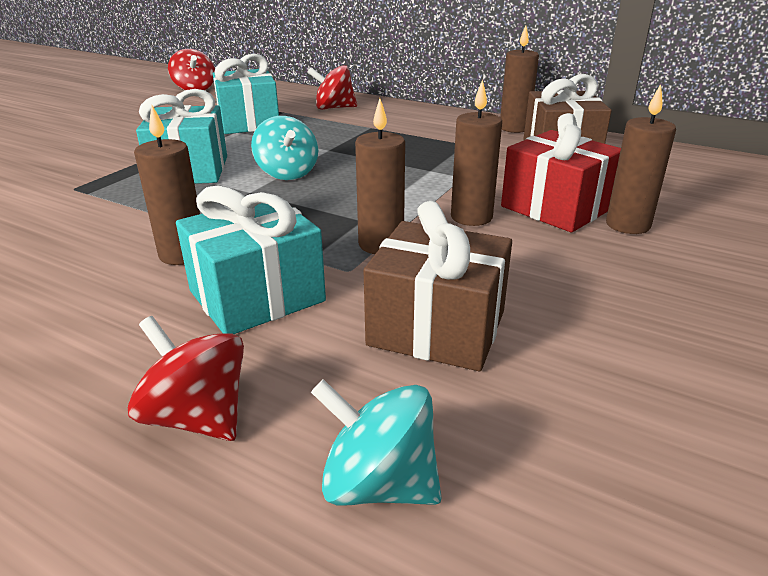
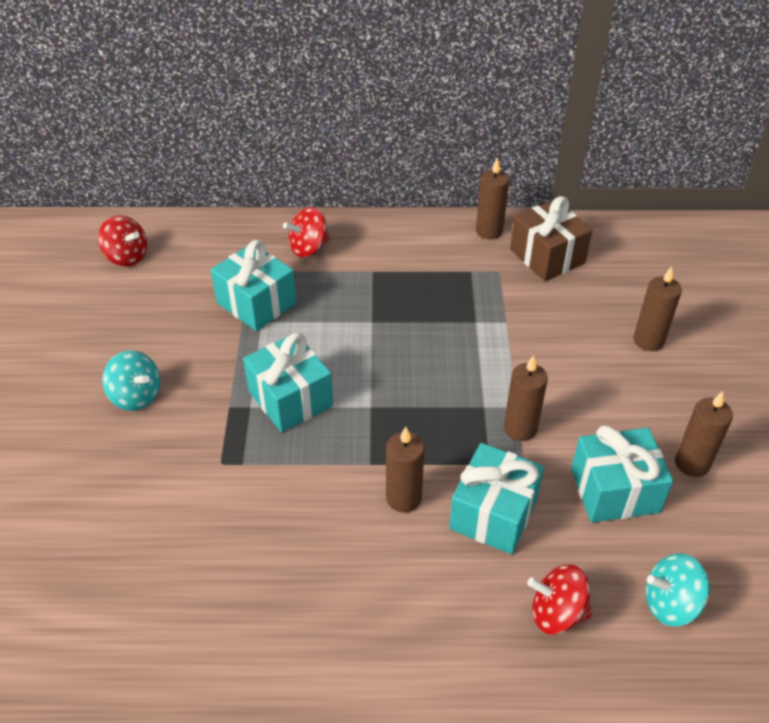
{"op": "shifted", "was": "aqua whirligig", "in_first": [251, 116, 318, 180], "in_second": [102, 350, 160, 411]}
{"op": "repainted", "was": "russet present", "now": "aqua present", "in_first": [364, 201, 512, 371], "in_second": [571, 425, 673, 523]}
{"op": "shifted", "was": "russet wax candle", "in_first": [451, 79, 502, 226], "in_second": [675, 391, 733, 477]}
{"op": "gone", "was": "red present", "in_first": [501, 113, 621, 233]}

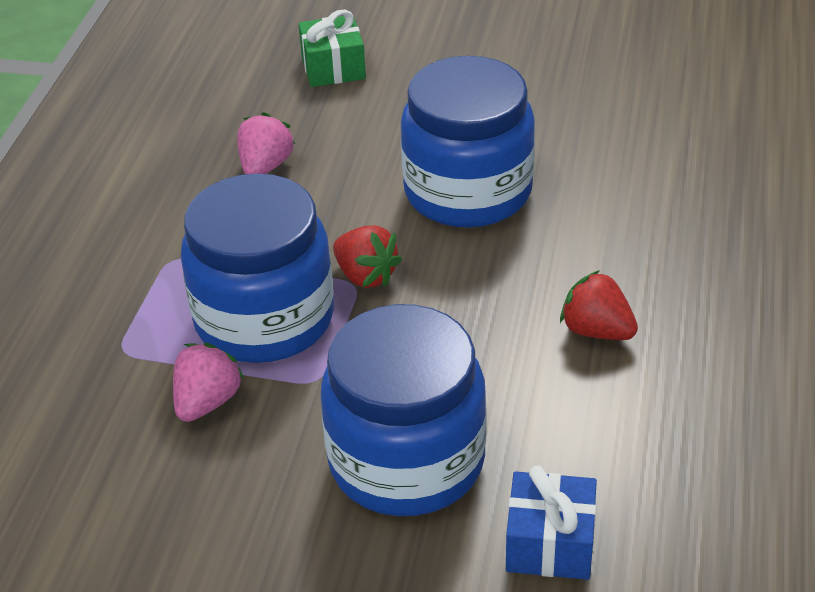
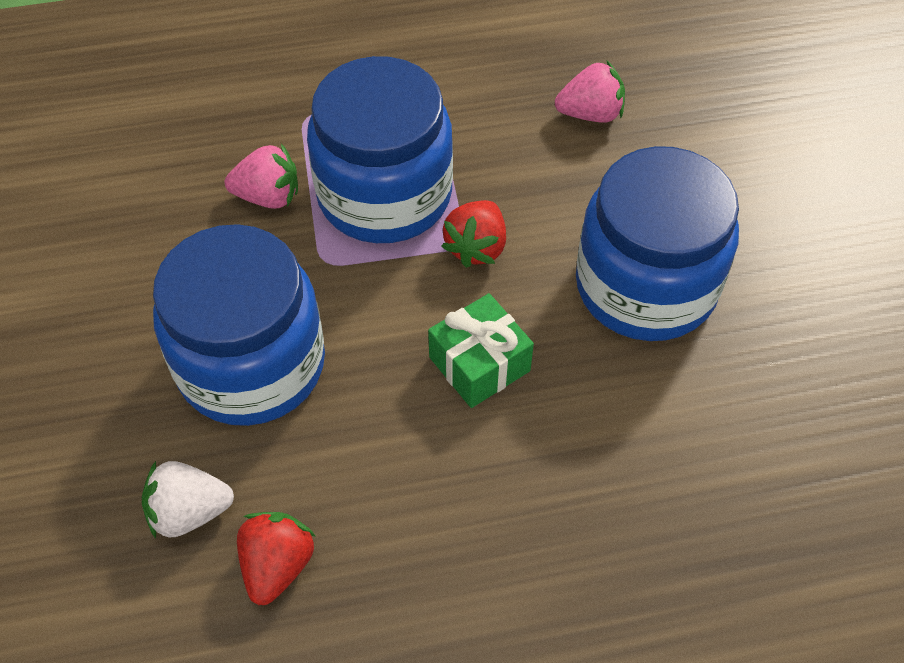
{"op": "shifted", "was": "emerald present", "in_first": [299, 10, 366, 87], "in_second": [428, 293, 534, 408]}
{"op": "swapped", "was": "cobalt present", "now": "pure white berry", "in_first": [506, 465, 597, 580], "in_second": [142, 461, 234, 538]}
{"op": "shifted", "was": "red berry", "in_first": [560, 270, 638, 340], "in_second": [237, 512, 316, 605]}

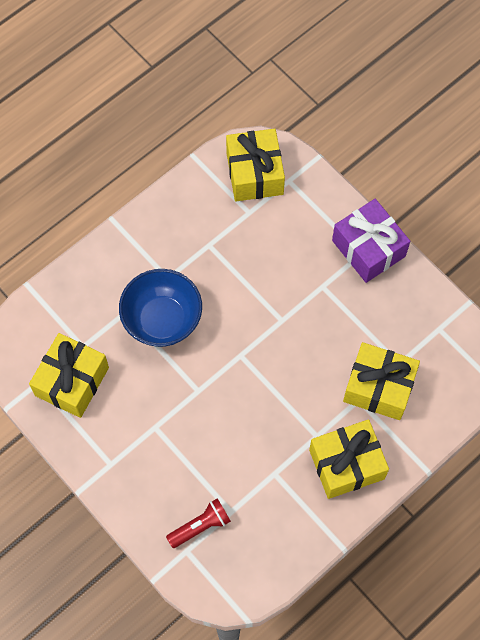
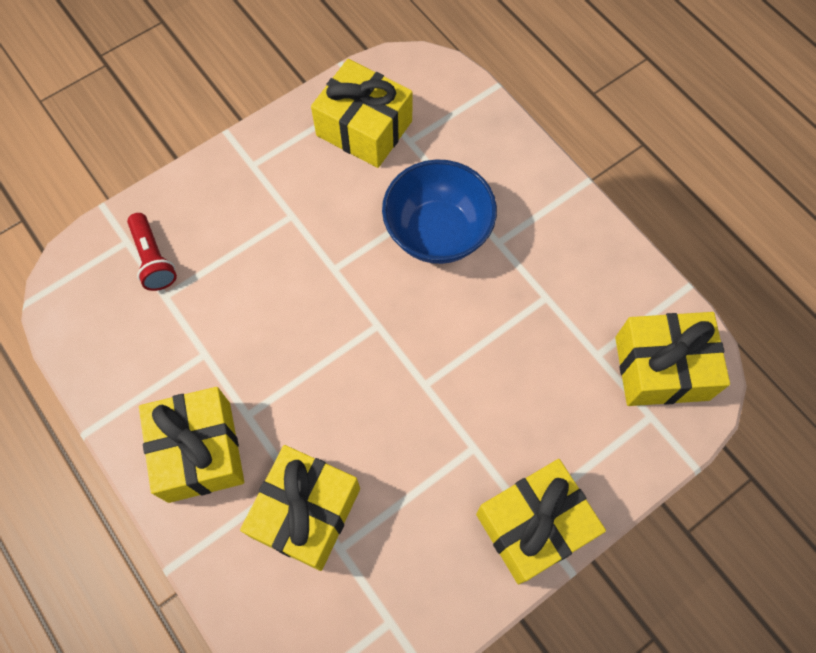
{"op": "repainted", "was": "royal purple present", "now": "yellow present", "in_first": [332, 199, 410, 283], "in_second": [476, 459, 606, 584]}

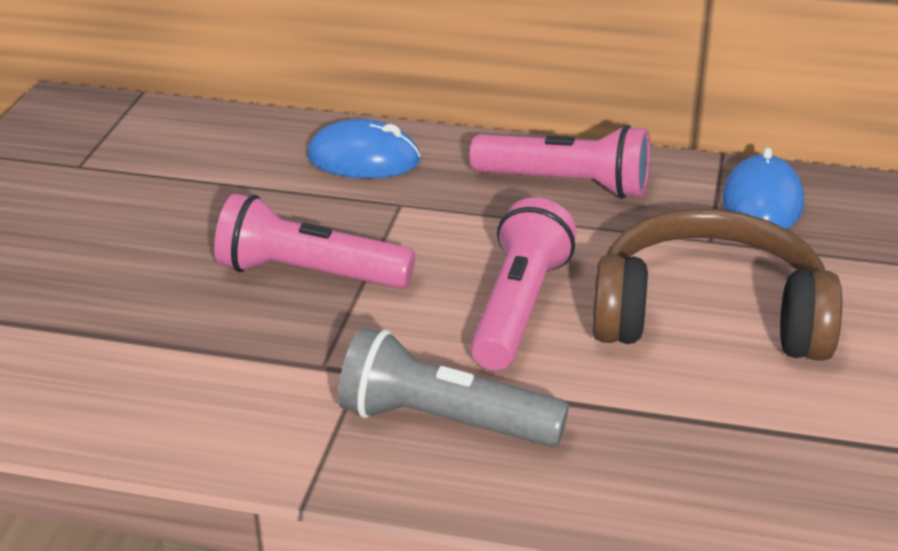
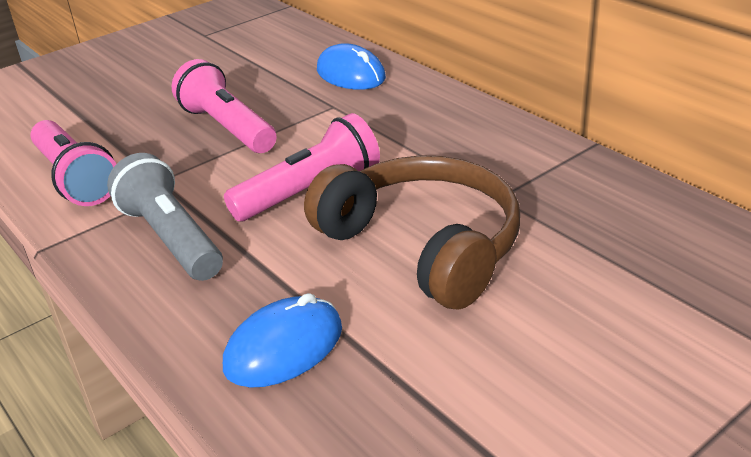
{"op": "shifted", "was": "rosy pocket torch", "in_first": [470, 125, 650, 198], "in_second": [30, 120, 116, 206]}
{"op": "shifted", "was": "cobalt PC mouse", "in_first": [722, 147, 804, 229], "in_second": [223, 293, 342, 388]}

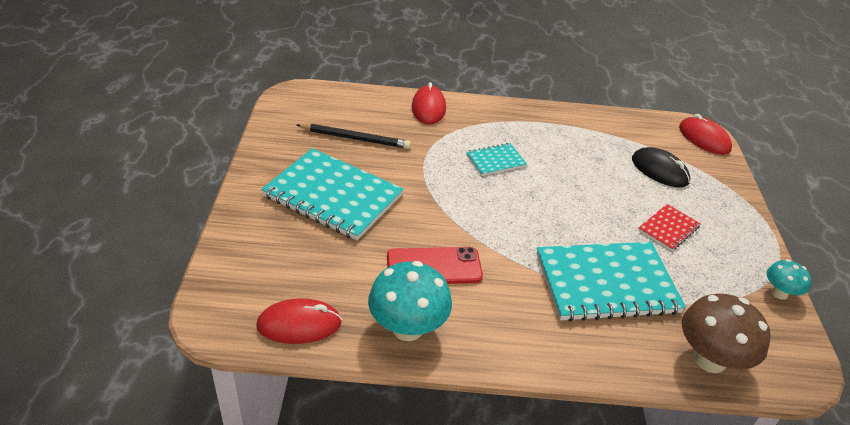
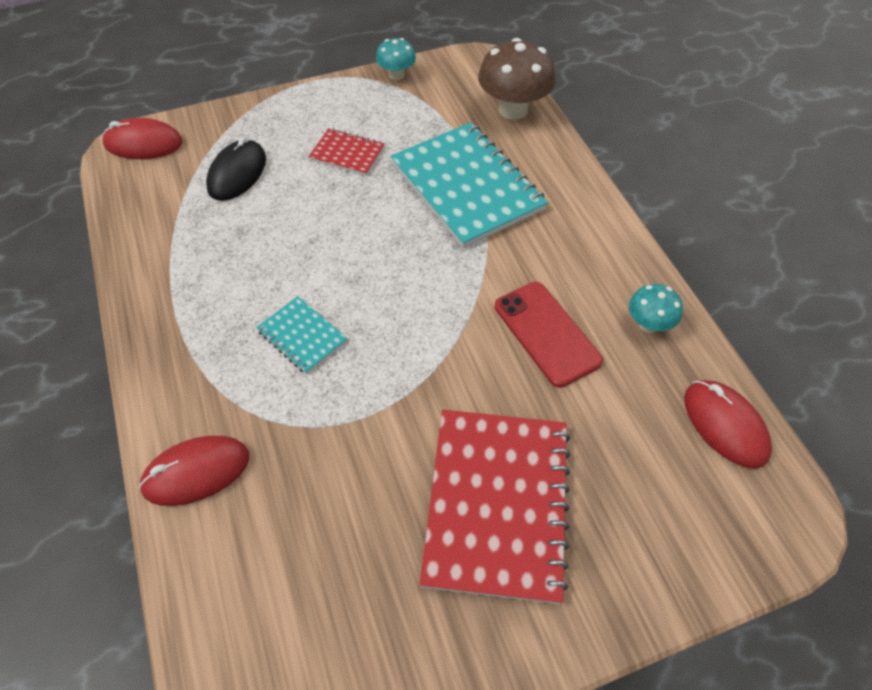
{"op": "repainted", "was": "aqua exercise book", "now": "red exercise book", "in_first": [261, 148, 404, 240], "in_second": [420, 410, 571, 604]}
{"op": "gone", "was": "ebony wooden pencil", "in_first": [297, 124, 411, 149]}
{"op": "scaled", "was": "aqua mushroom", "in_first": [368, 261, 452, 341], "in_second": [629, 284, 683, 333], "ratio": 0.55}
{"op": "rotated", "was": "red PC mouse", "in_first": [679, 114, 732, 155], "in_second": [102, 118, 183, 159], "clockwise": 60}

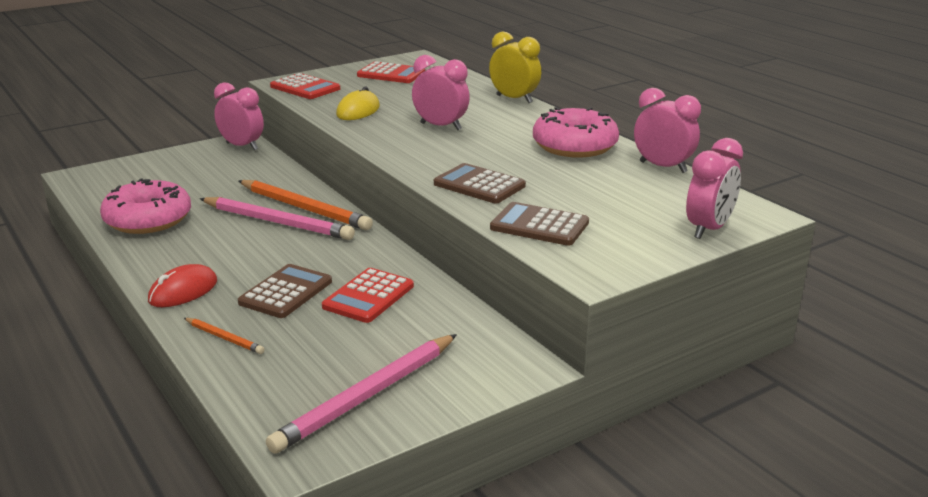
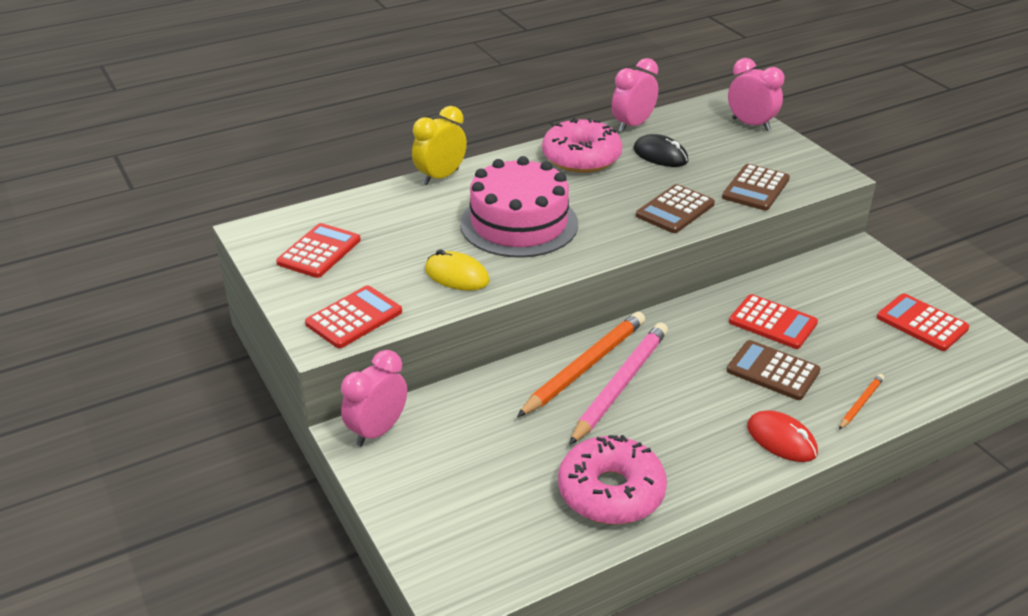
{"op": "swapped", "was": "rosy wooden pencil", "now": "red calculator", "in_first": [266, 334, 457, 454], "in_second": [877, 293, 969, 351]}
{"op": "swapped", "was": "rosy alarm clock", "now": "rosy layer cake", "in_first": [412, 55, 470, 130], "in_second": [460, 156, 578, 258]}
{"op": "new", "now": "ebony PC mouse", "in_second": [633, 134, 688, 167]}

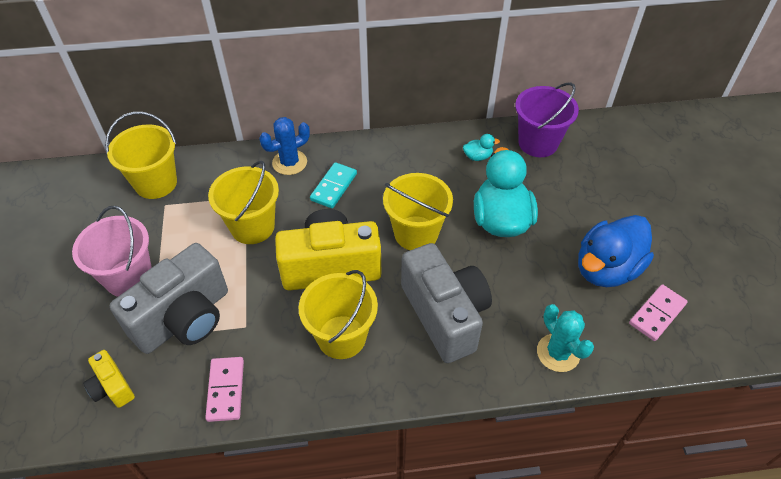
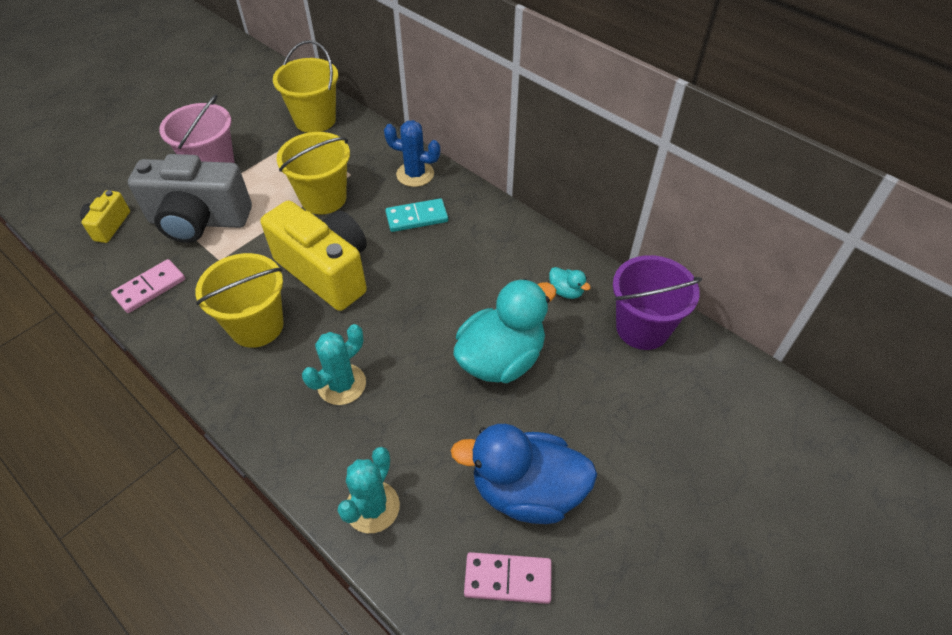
{"op": "gone", "was": "yellow pail", "in_first": [383, 173, 453, 250]}
{"op": "swapped", "was": "grey compact camera", "now": "aqua cactus", "in_first": [401, 243, 492, 363], "in_second": [302, 324, 366, 405]}

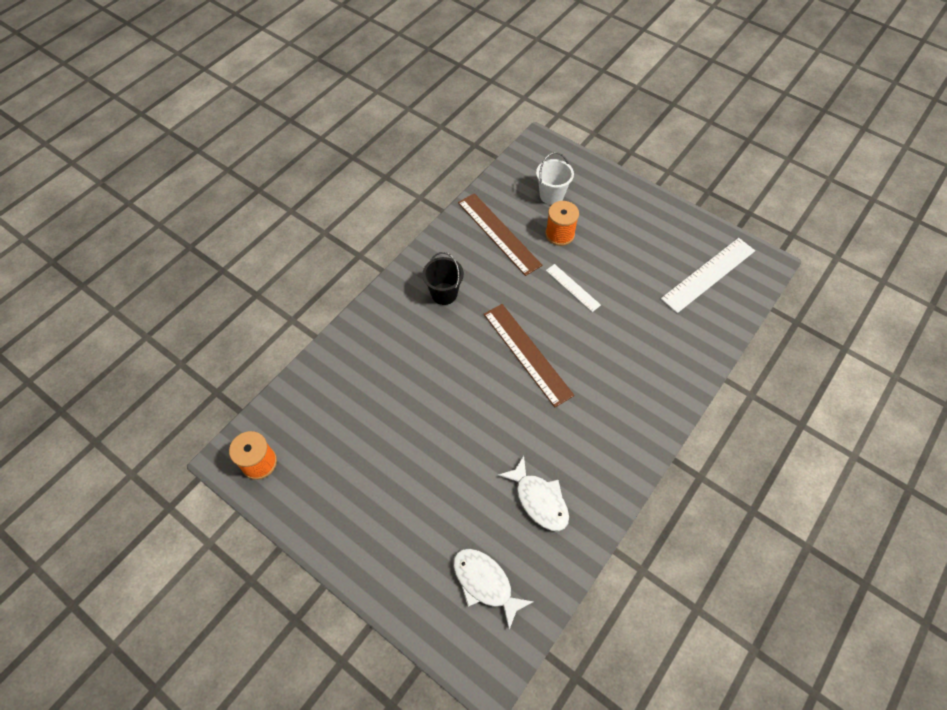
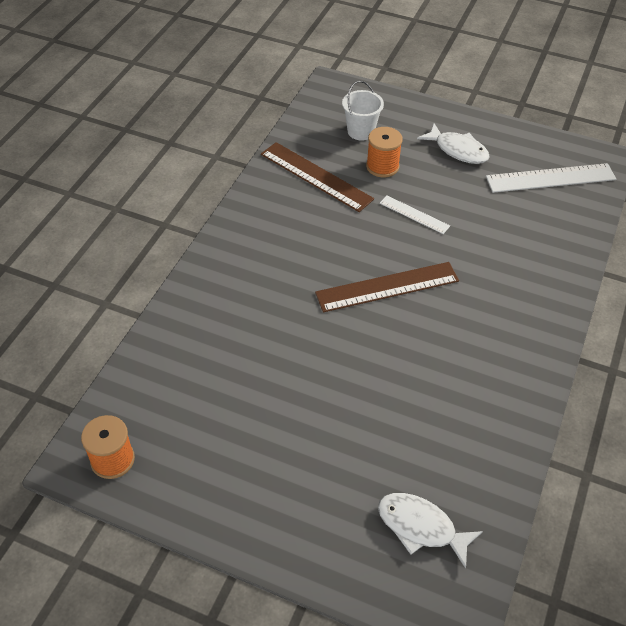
{"op": "gone", "was": "ebony pail", "in_first": [422, 252, 464, 305]}
{"op": "rotated", "was": "russet ruler", "in_first": [484, 304, 574, 407], "in_second": [315, 262, 459, 312], "clockwise": -60}
{"op": "shifted", "was": "pure white toy fish", "in_first": [498, 456, 569, 531], "in_second": [417, 123, 490, 164]}
{"op": "rotated", "was": "pure white ruler", "in_first": [661, 238, 755, 313], "in_second": [486, 163, 616, 193], "clockwise": 45}

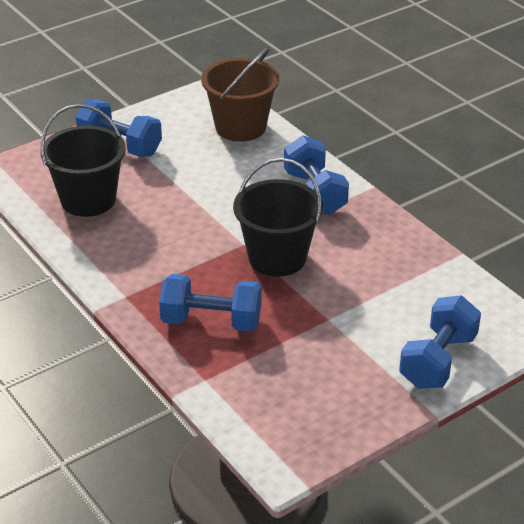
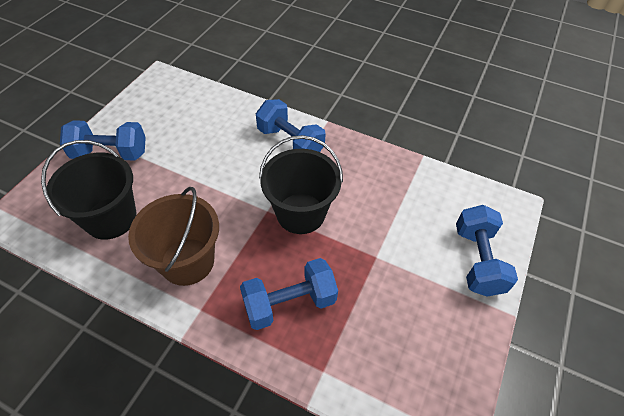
{"op": "shifted", "was": "russet pail", "in_first": [201, 48, 279, 142], "in_second": [128, 187, 219, 286]}

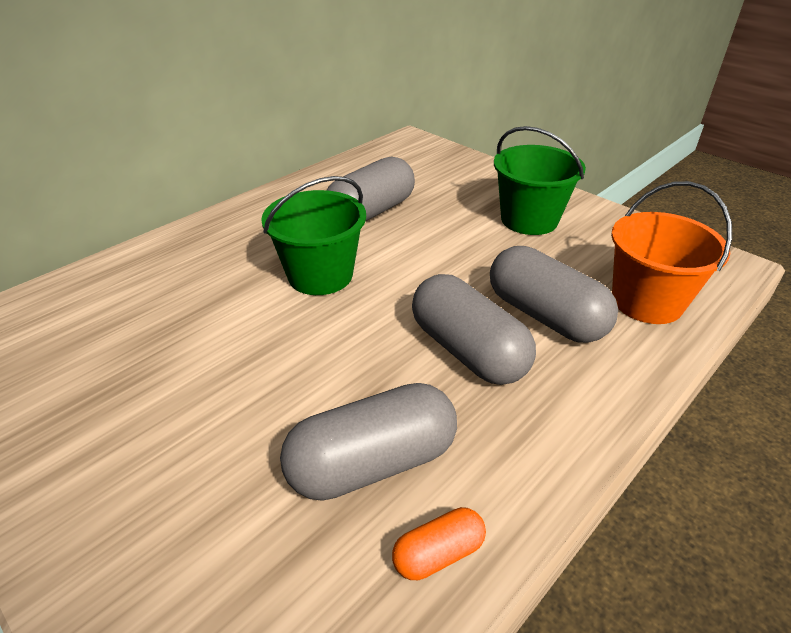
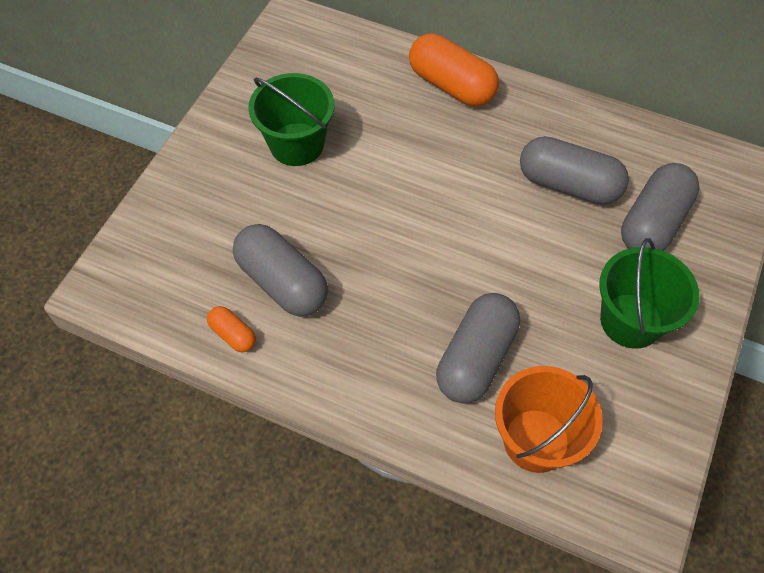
{"op": "shifted", "was": "emerald pail", "in_first": [261, 176, 366, 295], "in_second": [248, 73, 335, 166]}
{"op": "shifted", "was": "grey pill shape", "in_first": [412, 274, 536, 385], "in_second": [621, 163, 700, 251]}
{"op": "new", "now": "orange pill shape", "in_second": [409, 33, 499, 106]}

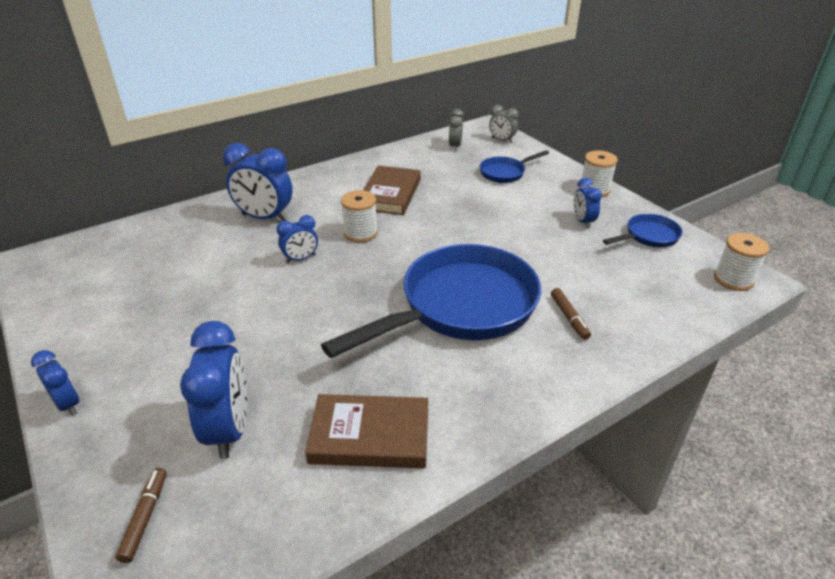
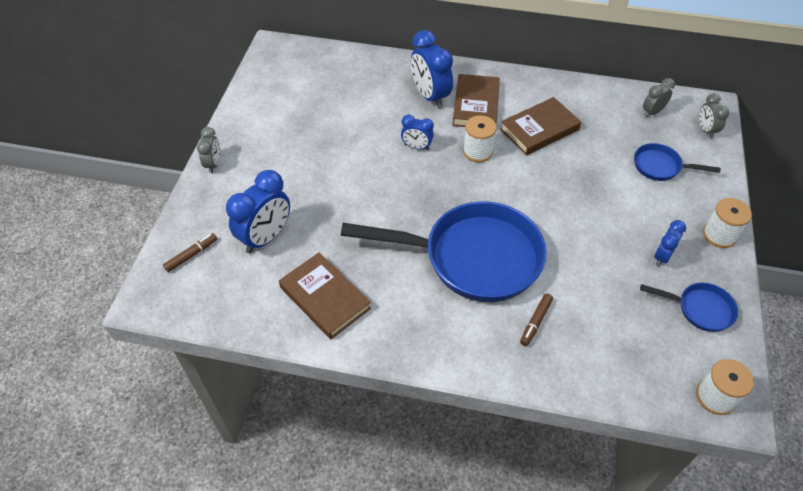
{"op": "repainted", "was": "cobalt alarm clock", "now": "grey alarm clock", "in_first": [31, 350, 79, 416], "in_second": [197, 127, 220, 173]}
{"op": "new", "now": "russet hardcover", "in_second": [452, 74, 500, 127]}

